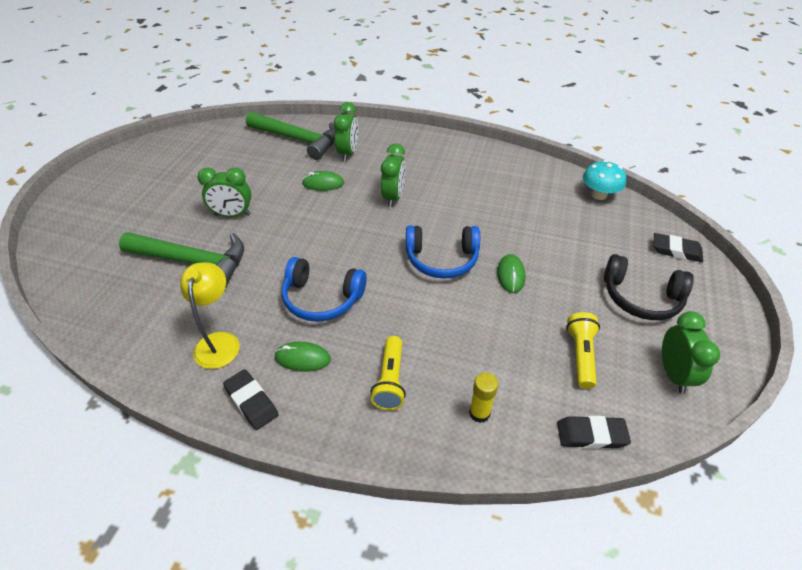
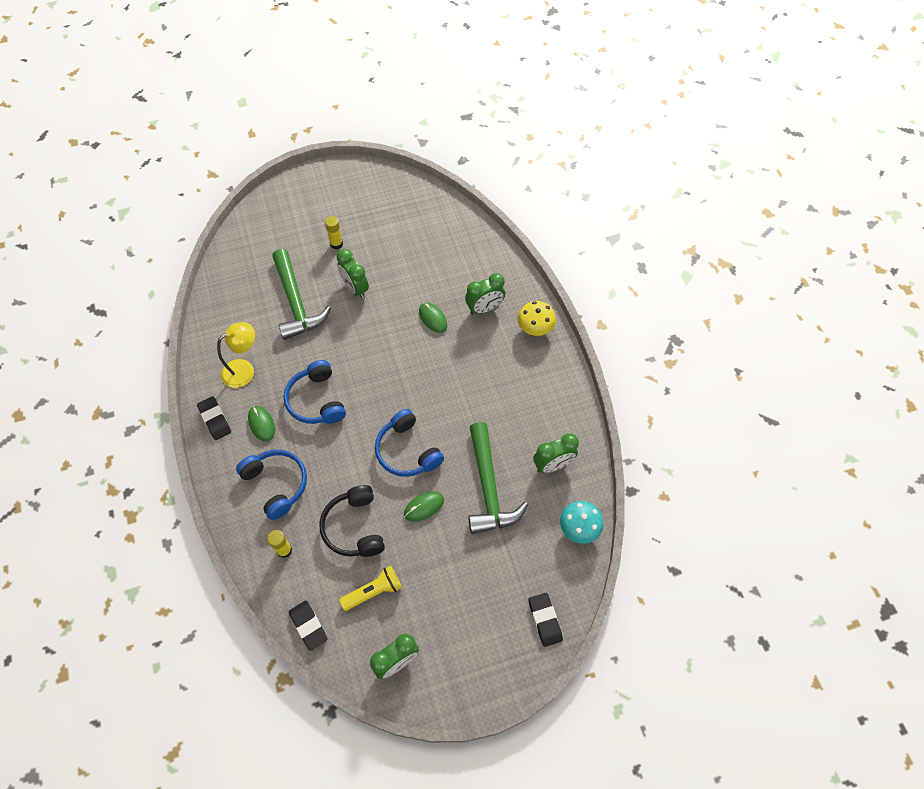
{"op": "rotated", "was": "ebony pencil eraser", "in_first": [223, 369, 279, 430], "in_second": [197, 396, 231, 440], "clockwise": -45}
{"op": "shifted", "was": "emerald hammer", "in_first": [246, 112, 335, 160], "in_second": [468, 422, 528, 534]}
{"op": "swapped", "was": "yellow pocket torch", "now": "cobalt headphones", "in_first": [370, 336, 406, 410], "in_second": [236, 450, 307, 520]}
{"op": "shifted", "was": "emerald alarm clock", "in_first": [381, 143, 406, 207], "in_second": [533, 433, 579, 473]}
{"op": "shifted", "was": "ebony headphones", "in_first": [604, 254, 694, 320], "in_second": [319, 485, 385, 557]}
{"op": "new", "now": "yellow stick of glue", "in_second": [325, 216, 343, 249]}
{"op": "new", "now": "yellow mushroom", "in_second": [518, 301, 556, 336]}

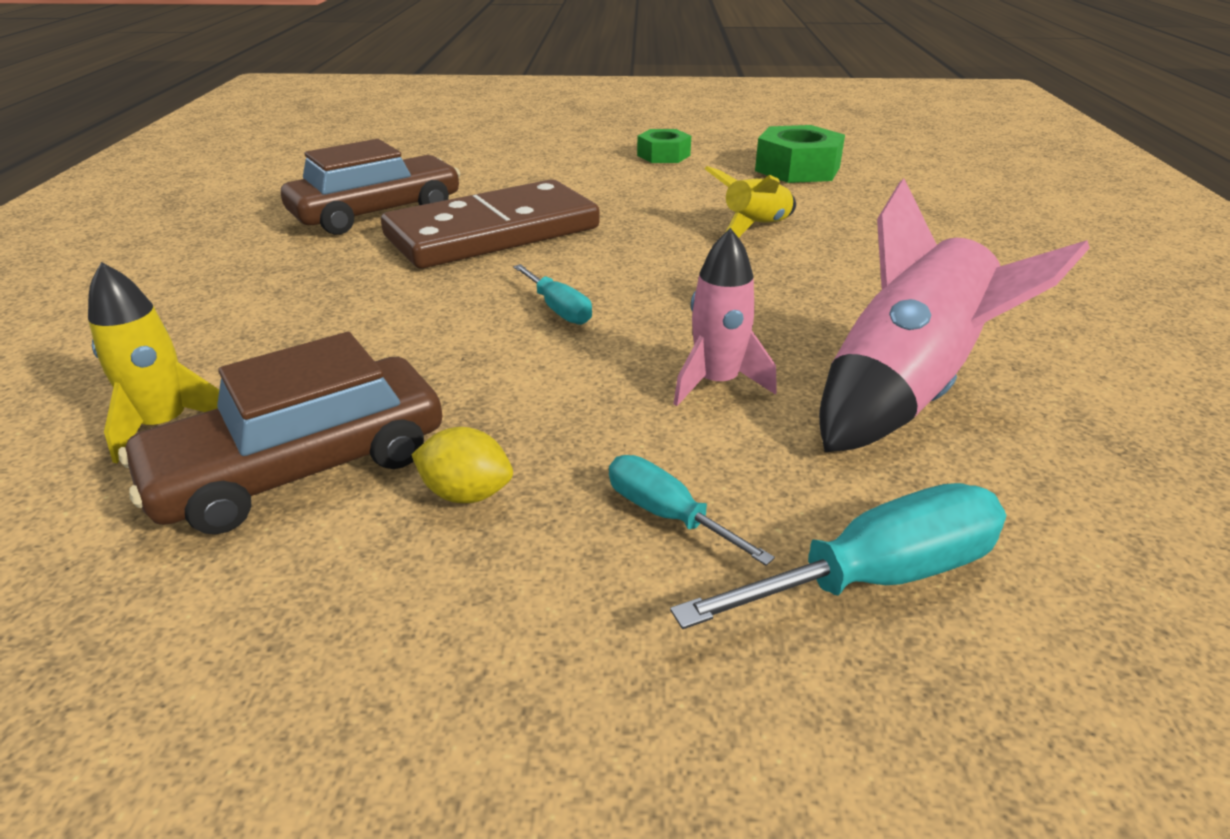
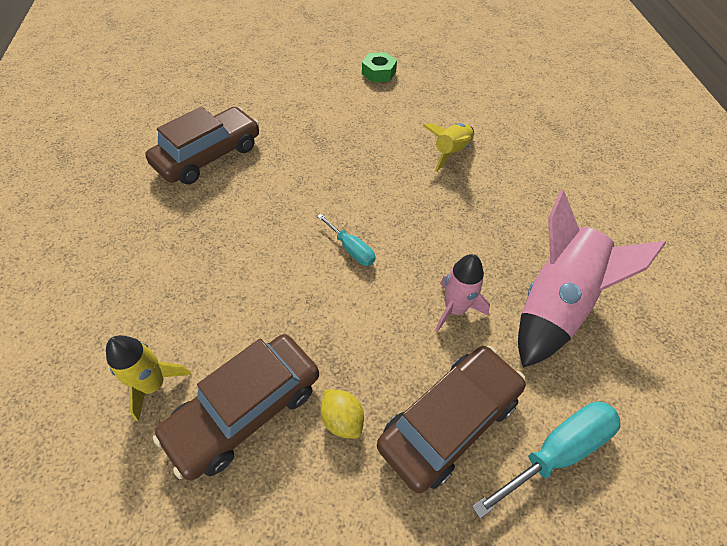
{"op": "gone", "was": "russet domino", "in_first": [381, 179, 600, 268]}
{"op": "rotated", "was": "yellow lemon", "in_first": [412, 427, 513, 503], "in_second": [320, 390, 364, 439], "clockwise": 45}
{"op": "swapped", "was": "aqua flat screwdriver", "now": "russet car", "in_first": [609, 455, 775, 566], "in_second": [377, 346, 526, 493]}
{"op": "gone", "was": "emerald nut", "in_first": [755, 125, 845, 183]}

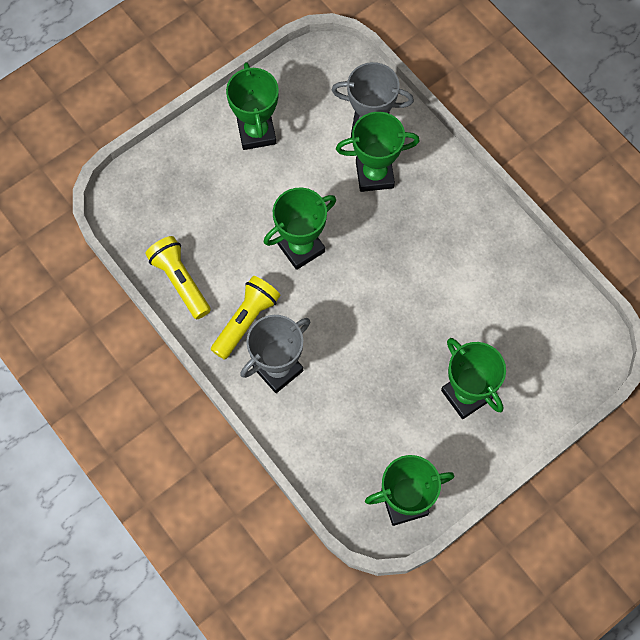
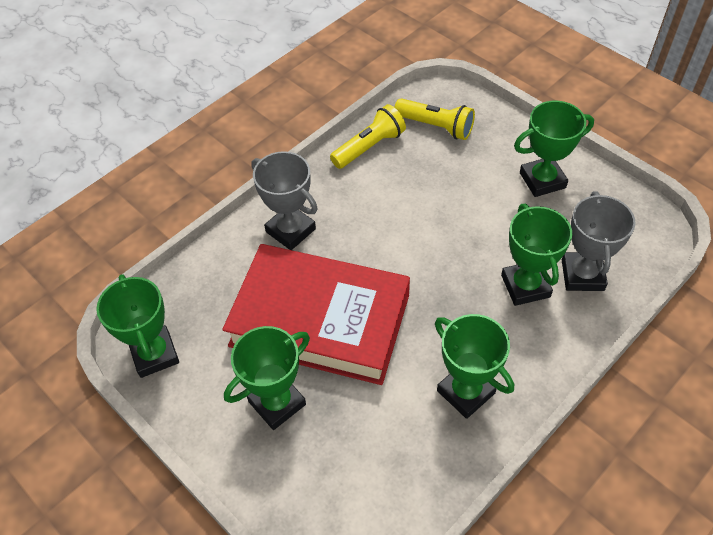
{"op": "shifted", "was": "yellow pocket torch", "in_first": [211, 276, 281, 360], "in_second": [394, 98, 475, 140]}
{"op": "shifted", "was": "emerald trophy", "in_first": [264, 188, 336, 270], "in_second": [435, 314, 514, 419]}
{"op": "new", "now": "red hardcover", "in_second": [222, 244, 410, 385]}

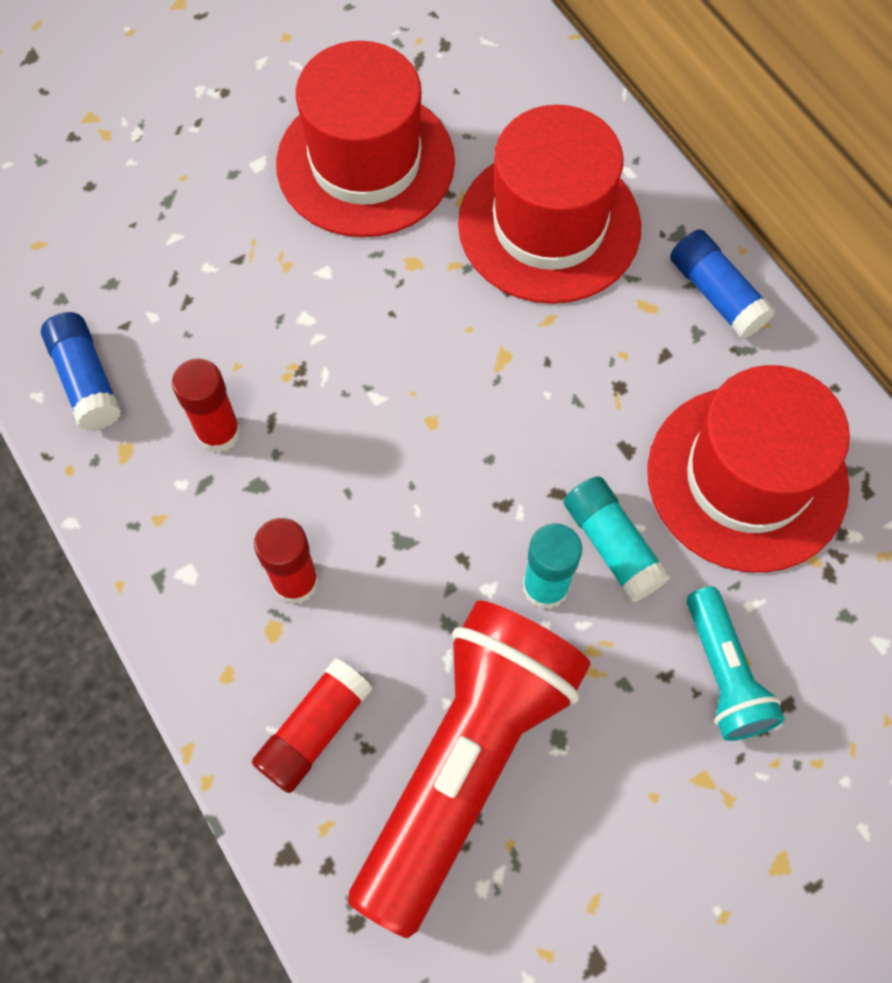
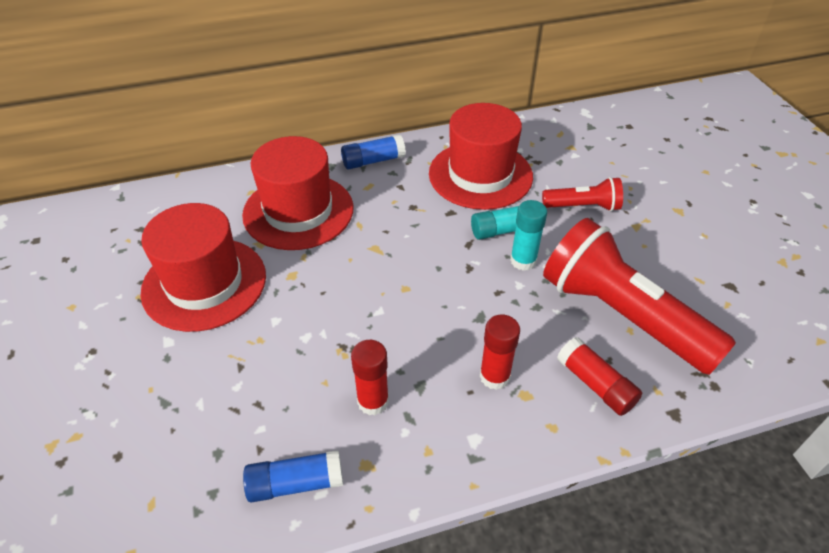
{"op": "repainted", "was": "aqua pocket torch", "now": "red pocket torch", "in_first": [687, 587, 785, 741], "in_second": [542, 177, 623, 211]}

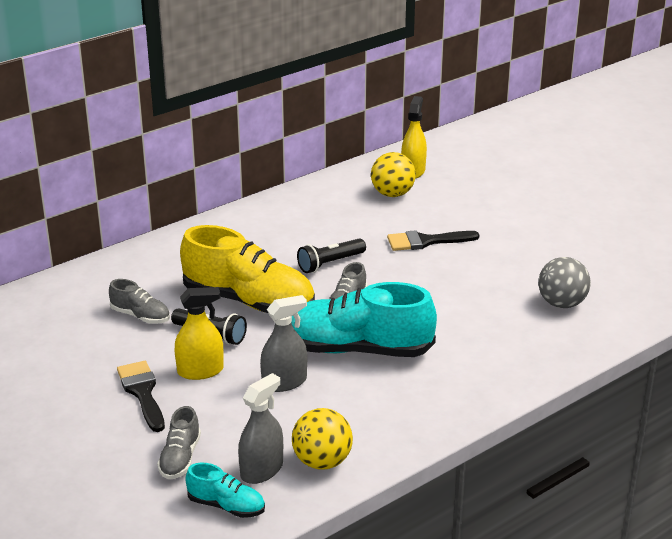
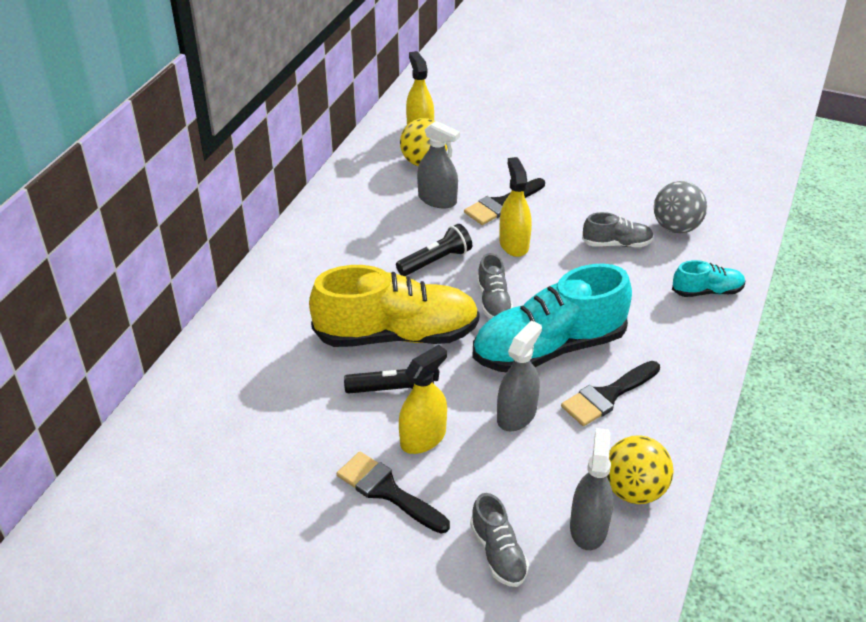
{"op": "shifted", "was": "grey lace-up shoe", "in_first": [109, 279, 170, 324], "in_second": [582, 212, 654, 247]}
{"op": "shifted", "was": "aqua lace-up shoe", "in_first": [185, 463, 265, 518], "in_second": [672, 260, 746, 297]}
{"op": "rotated", "was": "ebony pocket torch", "in_first": [297, 238, 366, 273], "in_second": [396, 224, 472, 276], "clockwise": -150}
{"op": "new", "now": "grey spray bottle", "in_second": [417, 121, 460, 208]}
{"op": "new", "now": "yellow spray bottle", "in_second": [499, 157, 532, 257]}
{"op": "new", "now": "ebony brush", "in_second": [561, 361, 660, 426]}

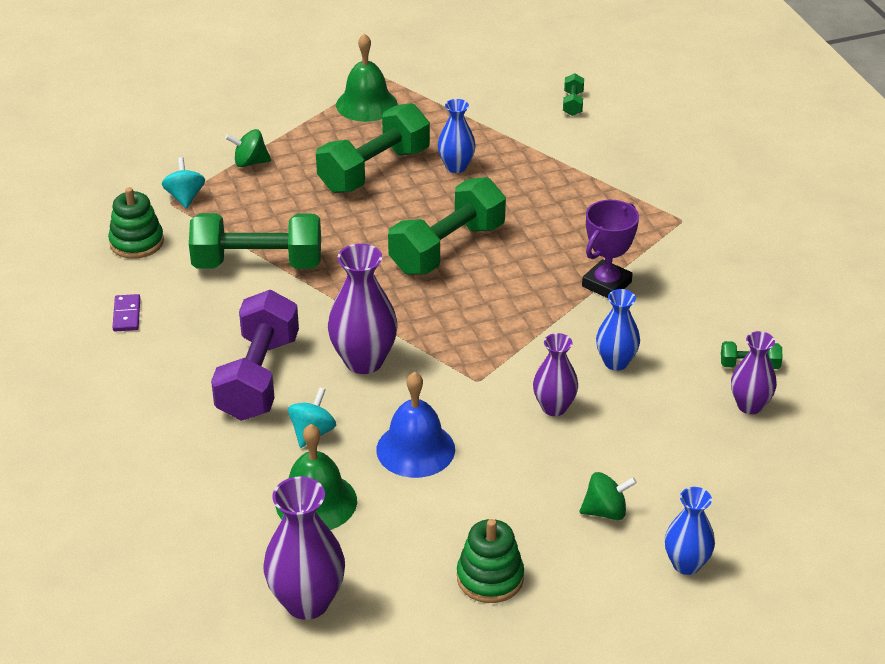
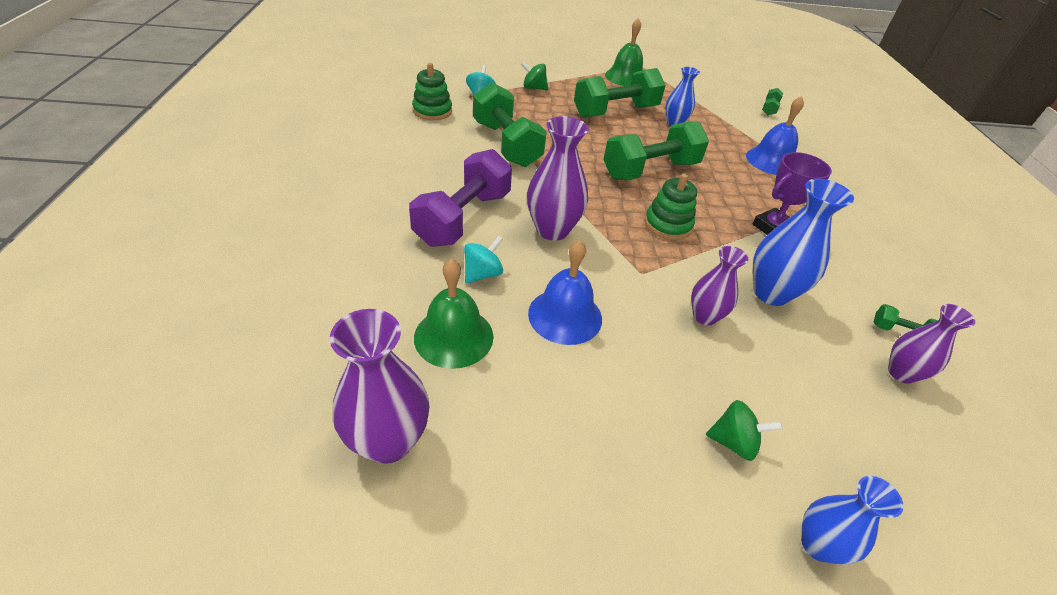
{"op": "gone", "was": "royal purple domino", "in_first": [112, 294, 140, 332]}
{"op": "rotated", "was": "emerald dumbbell", "in_first": [189, 213, 321, 269], "in_second": [473, 82, 547, 167], "clockwise": 45}
{"op": "shifted", "was": "emerald stacking rings", "in_first": [457, 519, 524, 603], "in_second": [645, 173, 697, 240]}
{"op": "scaled", "was": "cobalt flower vase", "in_first": [596, 289, 640, 371], "in_second": [753, 179, 854, 306], "ratio": 1.58}
{"op": "new", "now": "cobalt school bell", "in_second": [746, 96, 804, 175]}

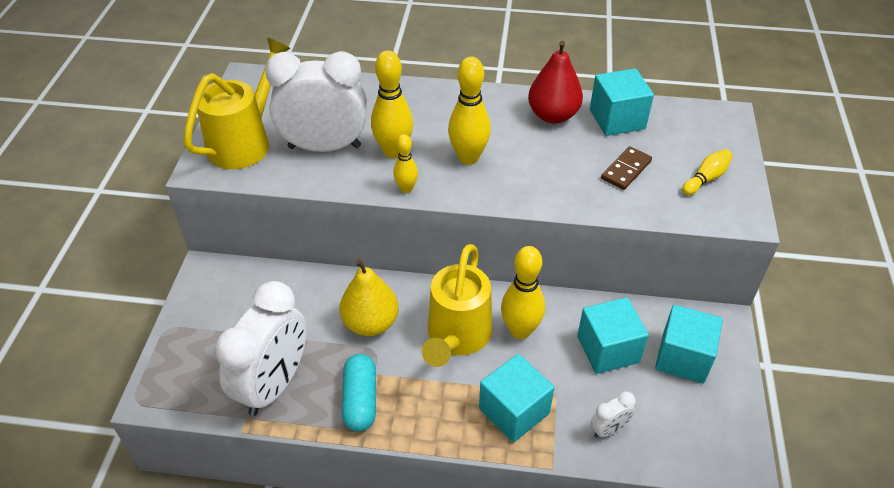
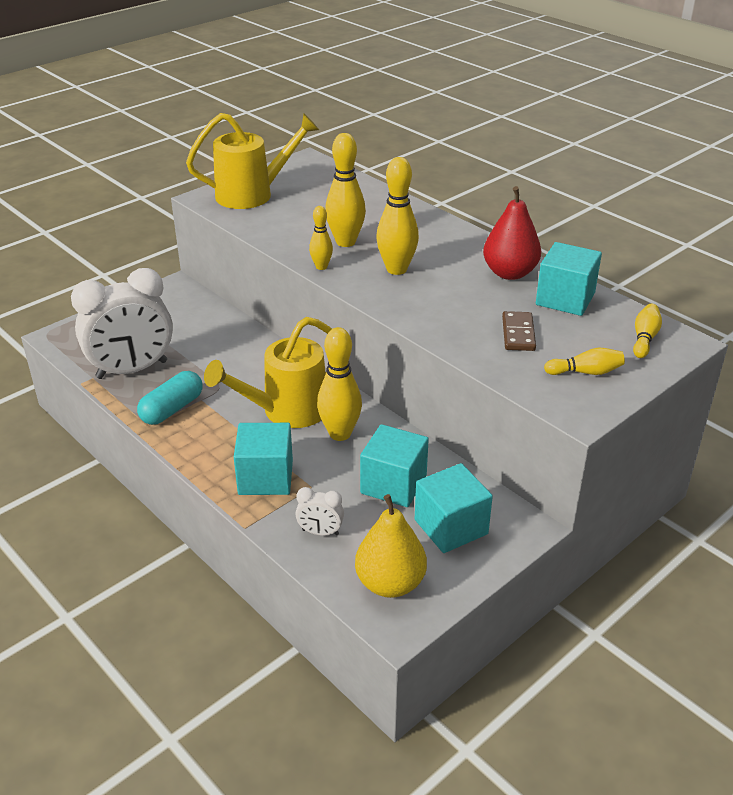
{"op": "gone", "was": "pure white alarm clock", "in_first": [265, 51, 367, 152]}
{"op": "shifted", "was": "yellow toy pear", "in_first": [340, 259, 398, 336], "in_second": [355, 494, 427, 598]}
{"op": "rotated", "was": "russet domino", "in_first": [601, 146, 652, 190], "in_second": [502, 311, 536, 351], "clockwise": -75}
{"op": "new", "now": "yellow bowling pin", "in_second": [633, 304, 662, 358]}

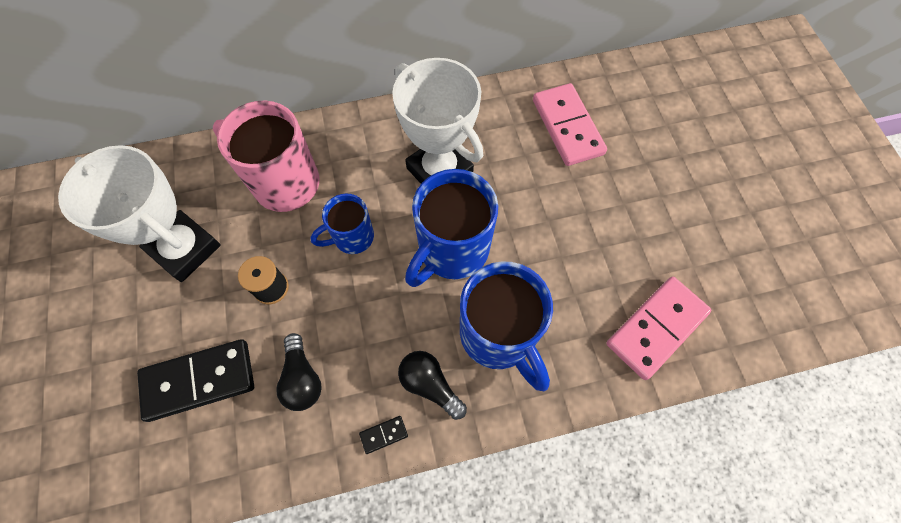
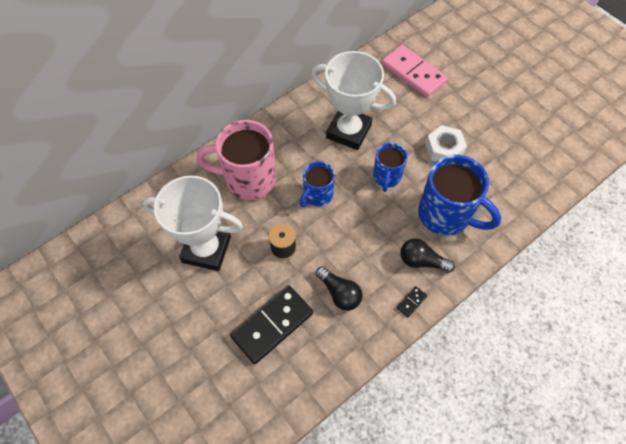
{"op": "scaled", "was": "cobalt coffee mug", "in_first": [405, 169, 498, 287], "in_second": [373, 143, 408, 192], "ratio": 0.58}
{"op": "gone", "was": "rosy domino", "in_first": [606, 277, 712, 380]}
{"op": "new", "now": "pure white nut", "in_second": [425, 125, 467, 162]}

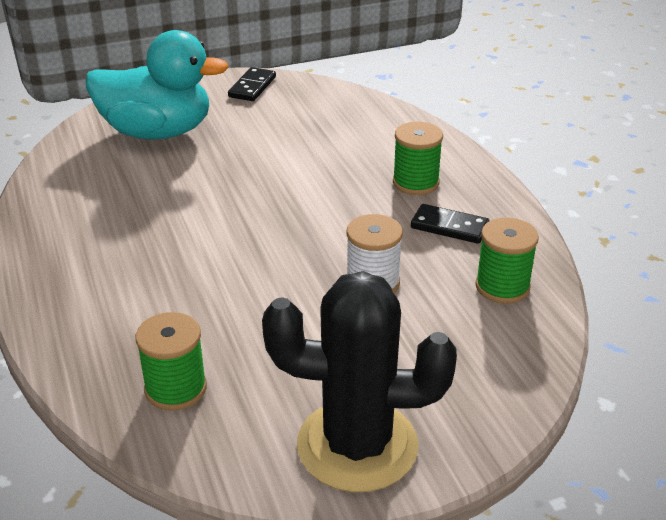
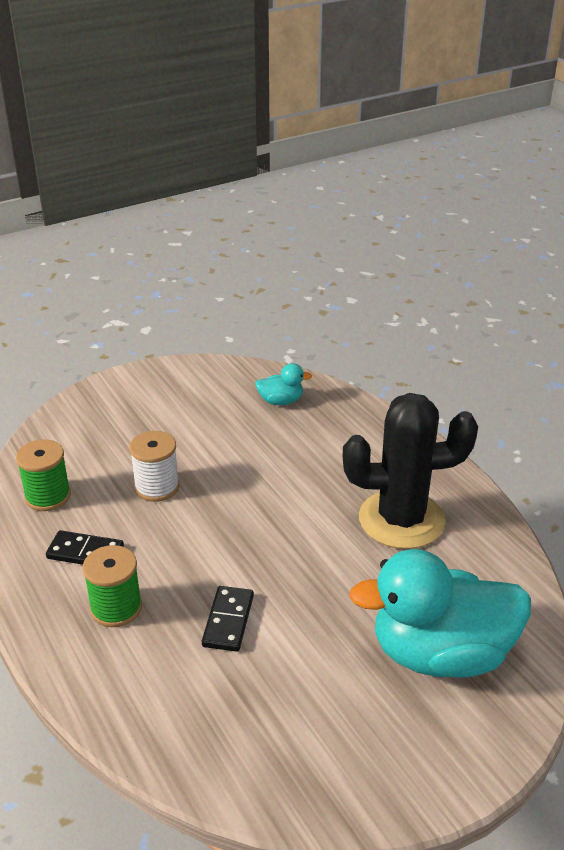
{"op": "swapped", "was": "emerald bobbin", "now": "aqua rubber duck", "in_first": [136, 312, 207, 411], "in_second": [255, 363, 312, 405]}
{"op": "shifted", "was": "ebony domino", "in_first": [228, 67, 276, 101], "in_second": [202, 586, 254, 652]}
{"op": "shifted", "was": "ebony cactus", "in_first": [262, 271, 457, 492], "in_second": [343, 393, 478, 549]}

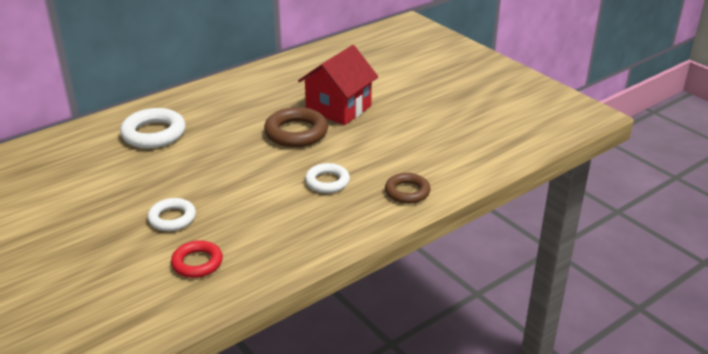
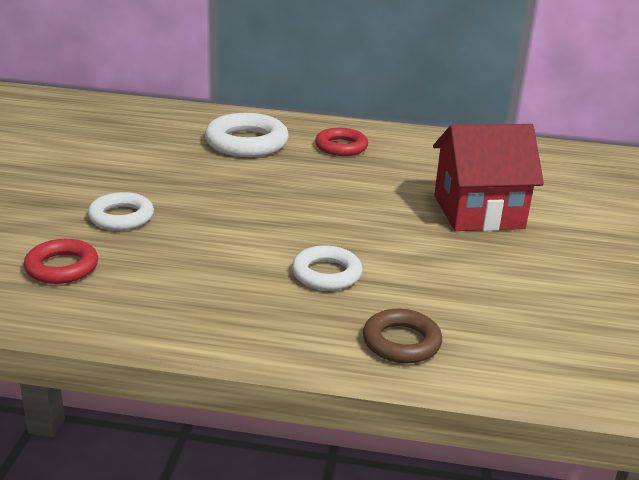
{"op": "gone", "was": "russet hoop", "in_first": [264, 107, 328, 147]}
{"op": "new", "now": "red hoop", "in_second": [315, 128, 368, 156]}

